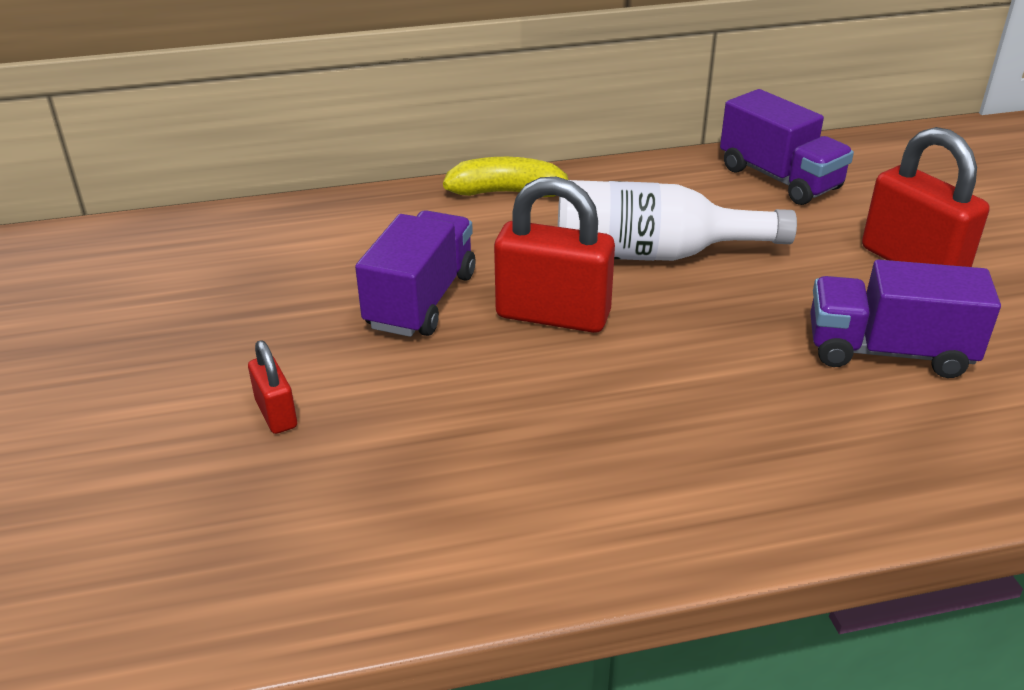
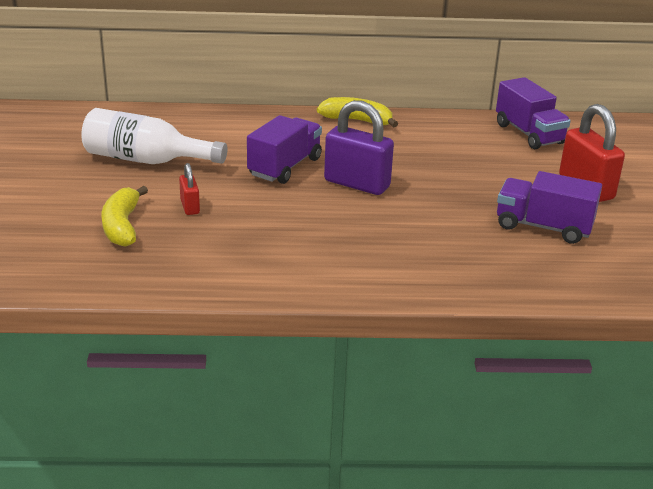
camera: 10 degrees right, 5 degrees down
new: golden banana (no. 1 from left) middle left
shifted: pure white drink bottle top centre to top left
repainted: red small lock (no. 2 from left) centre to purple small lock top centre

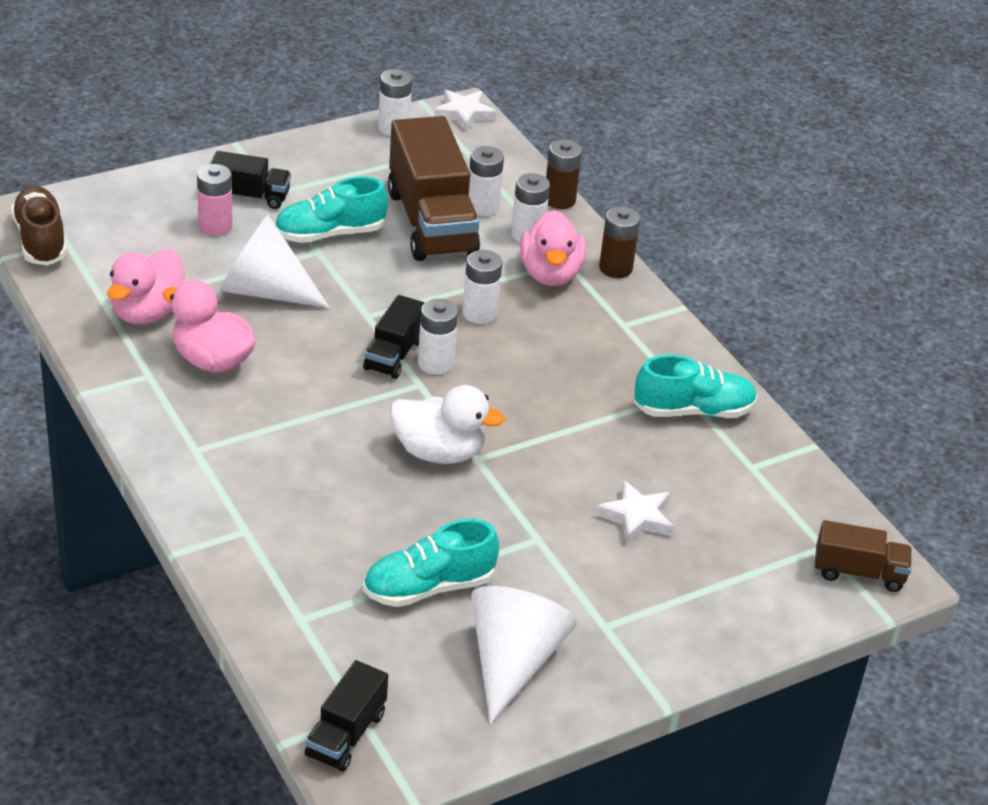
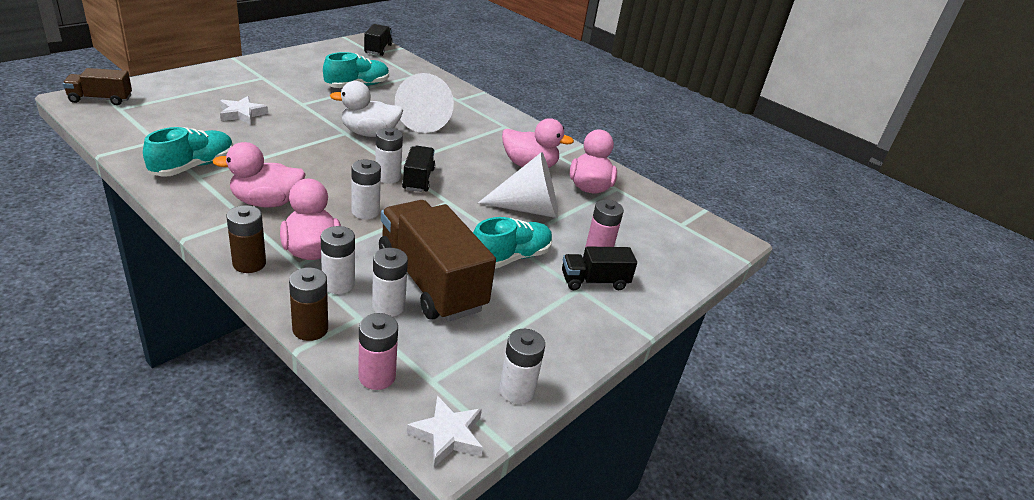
camera: 160 degrees right, 5 degrees down
gone: russet sneaker top left
new: rose-pink rubber duck (no. 1 from left) middle left; rose-pink AA battery (no. 1 from left) bottom centre
shifted: pure white cone shape (no. 2 from left in the first image) bottom centre to pure white cone shape (no. 1 from left) top centre
rotated: teal sneaker (no. 3 from left in the first image) middle right = top left 150 degrees clockwise

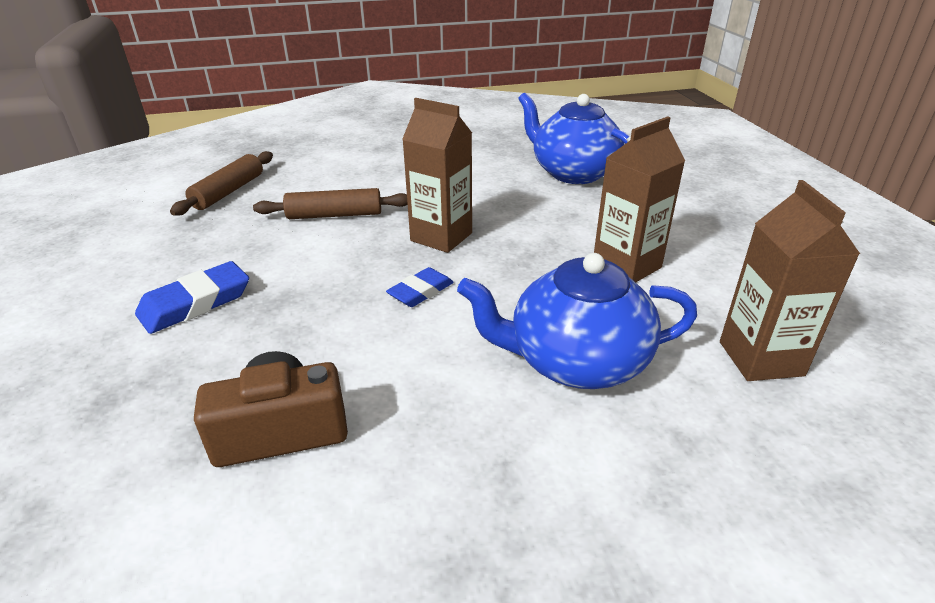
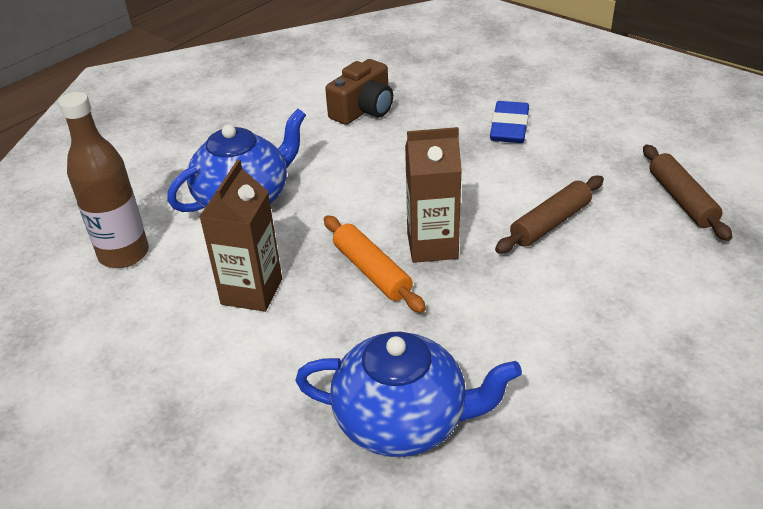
camera: 145 degrees right, 5 degrees up
gone: royal blue pencil eraser (no. 2 from left) centre
new: bright orange rolling pin centre
swapped: russet carton (no. 3 from left) middle right to russet drink bottle middle left

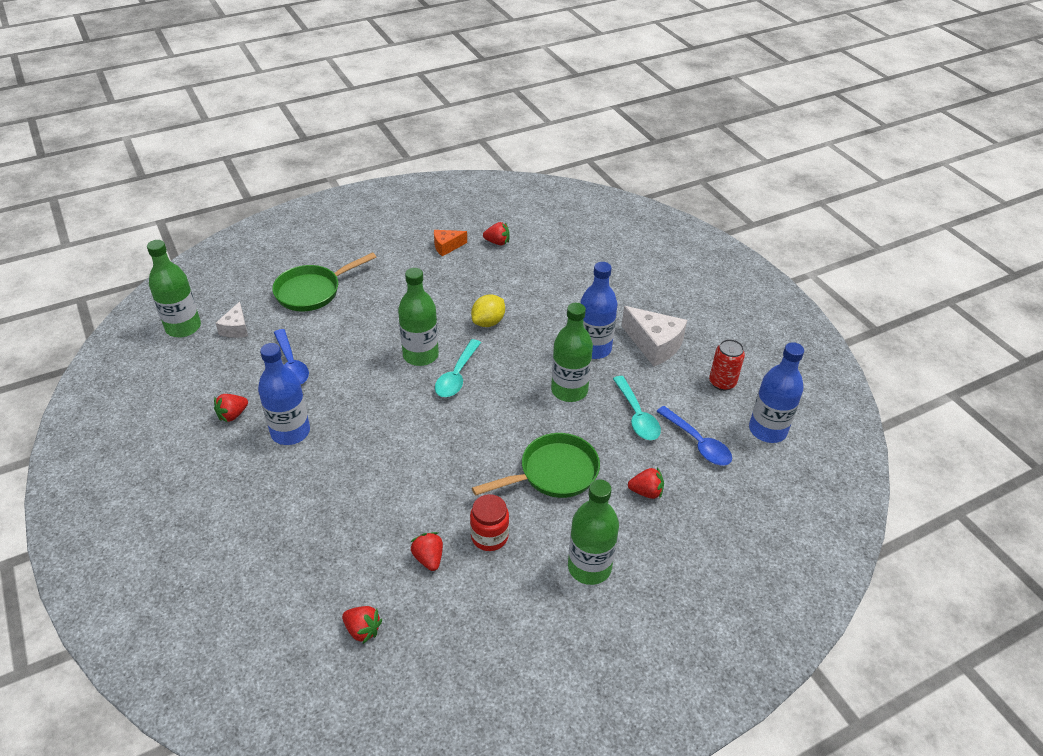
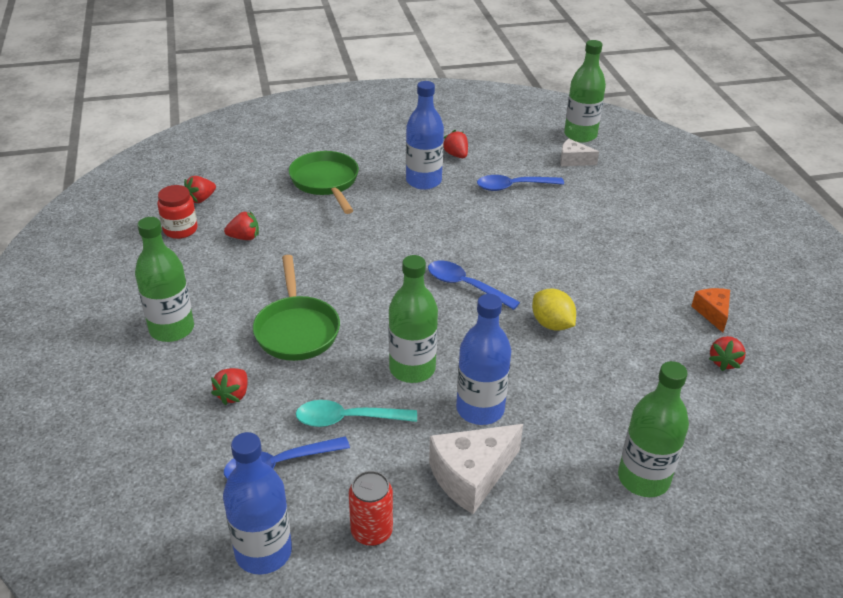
camera: 105 degrees right, 5 degrees down
shifted: green frying pan (no. 1 from left in the first image) middle left to green frying pan (no. 2 from left) top centre; green drink bottle (no. 2 from left in the first image) centre to green drink bottle (no. 4 from left) bottom right; red jam jar bottom centre to middle left
repainted: teal spoon (no. 1 from left) centre to royal blue spoon (no. 2 from left) centre

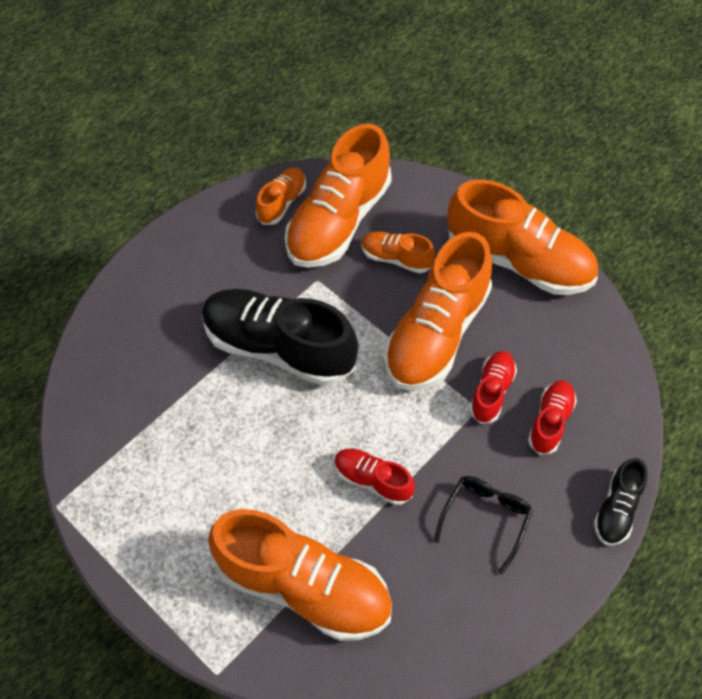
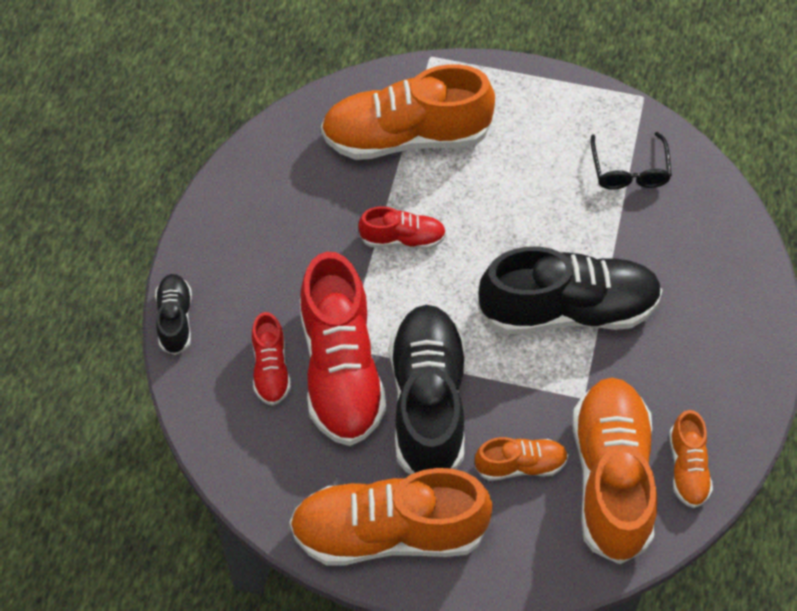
camera: 150 degrees right, 0 degrees up
shifted: black spectacles bottom right to top right
repainted: bright orange sneaker (no. 5 from left) centre to black sneaker (no. 2 from left) centre
scaled: red sneaker (no. 2 from left) middle right = centre x2.05

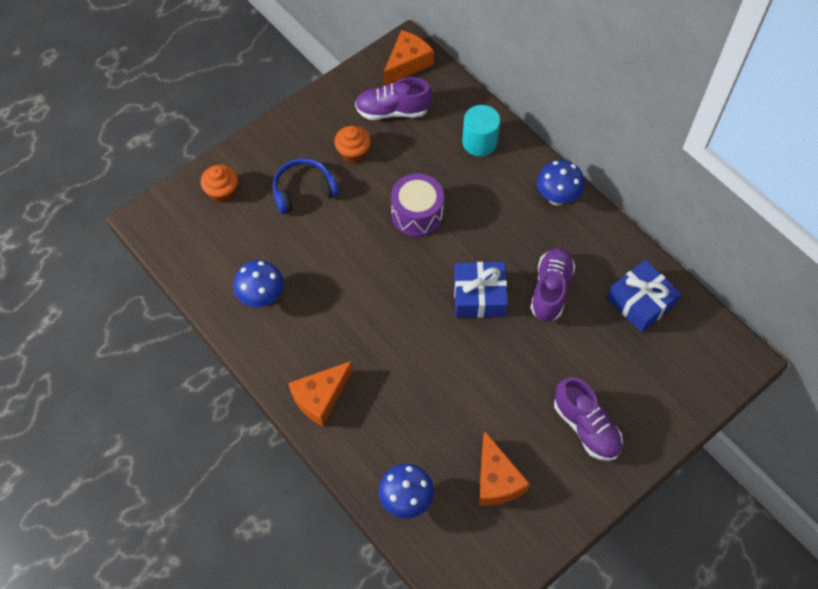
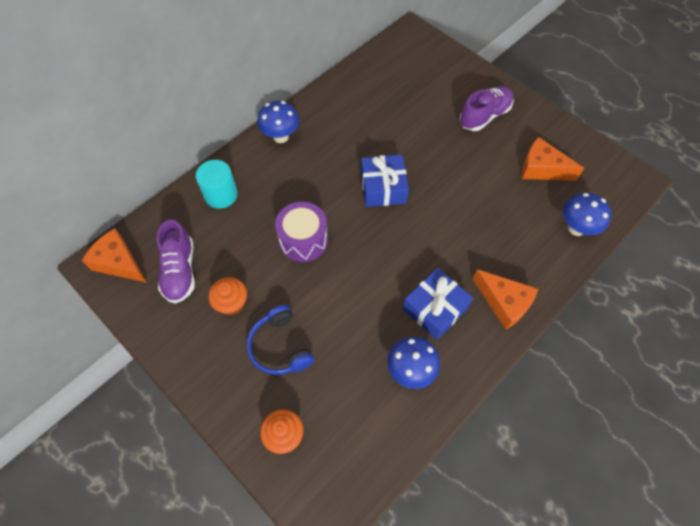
camera: 95 degrees left, 0 degrees up
gone: purple sneaker (no. 2 from left) middle right
shifted: royal blue present (no. 2 from left) middle right to centre
rotated: bright orange cheese (no. 3 from left) bottom centre = top right 135 degrees counterclockwise

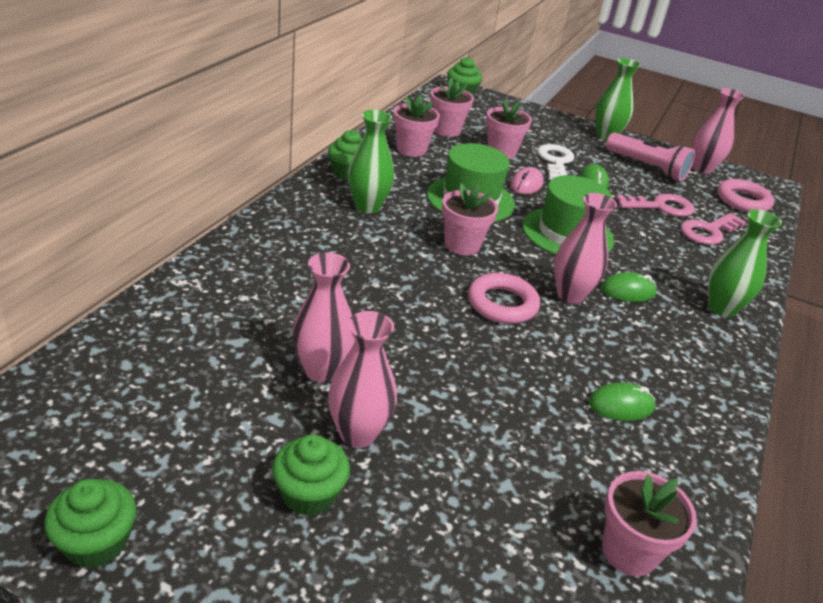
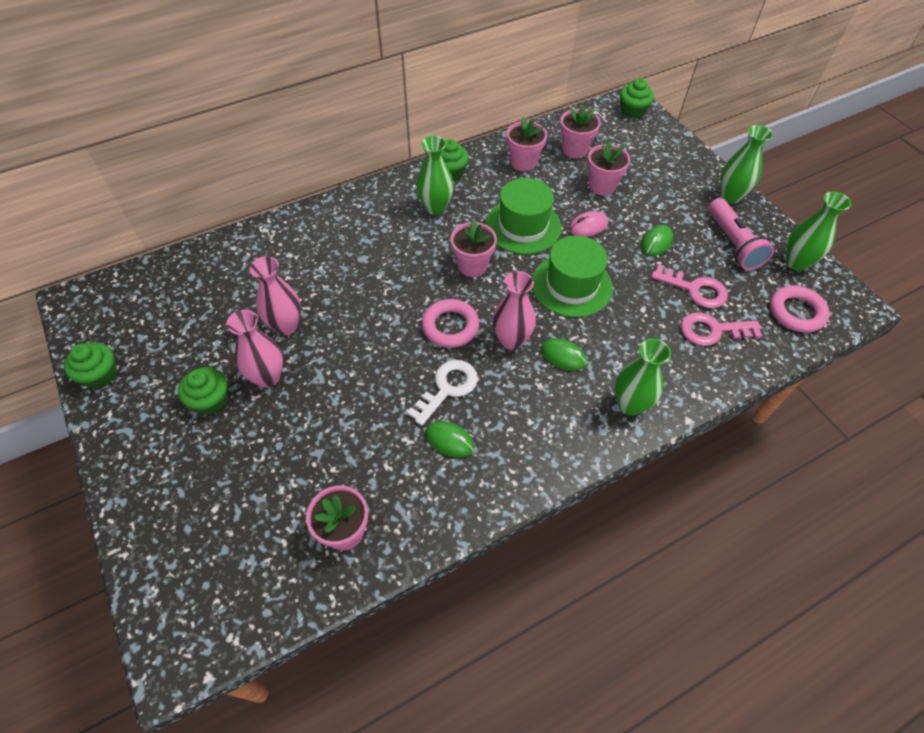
camera: 40 degrees right, 20 degrees up
shifted: pure white latchkey top right to centre
repainted: rose-pink tall vase (no. 4 from left) top right to green tall vase (no. 4 from left) top right

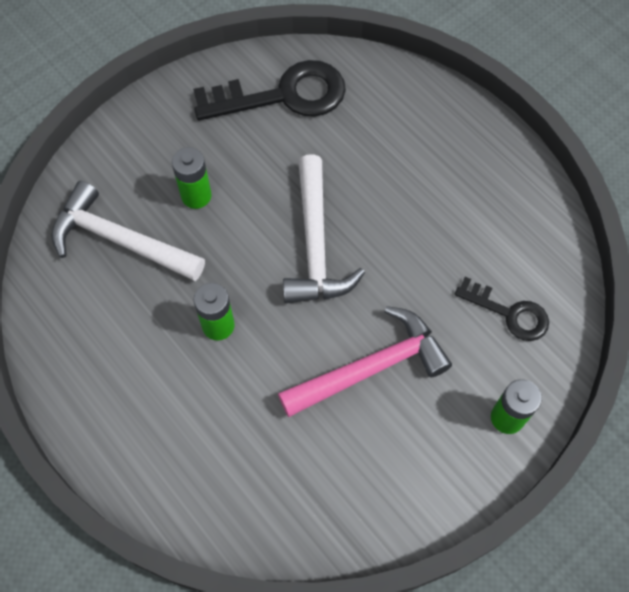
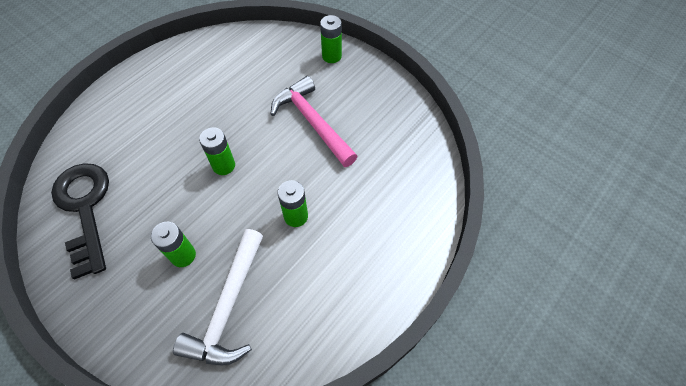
camera: 100 degrees left, 5 degrees down
gone: black latchkey (no. 2 from left) middle right
swapped: pure white carpenter's hammer (no. 2 from left) centre to green AA battery (no. 2 from left) middle left

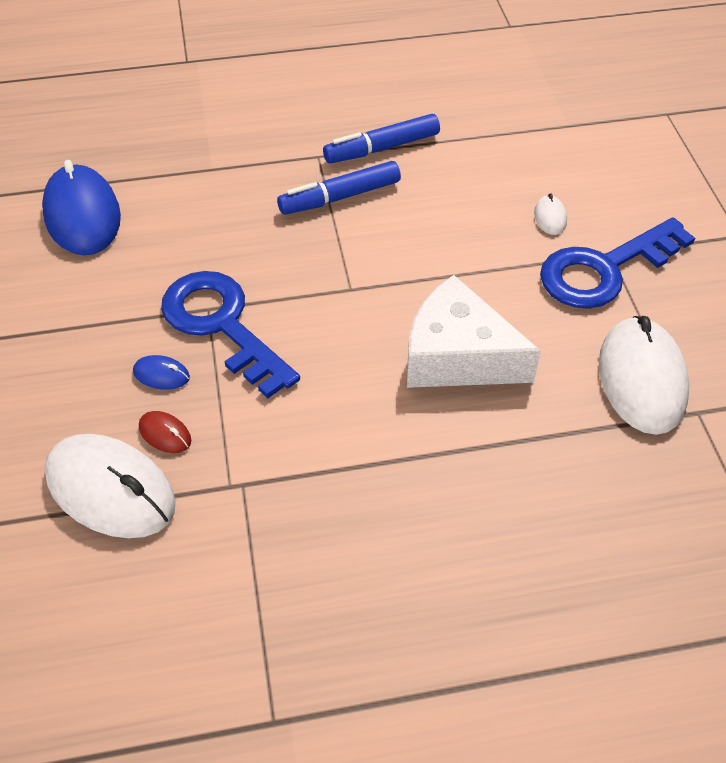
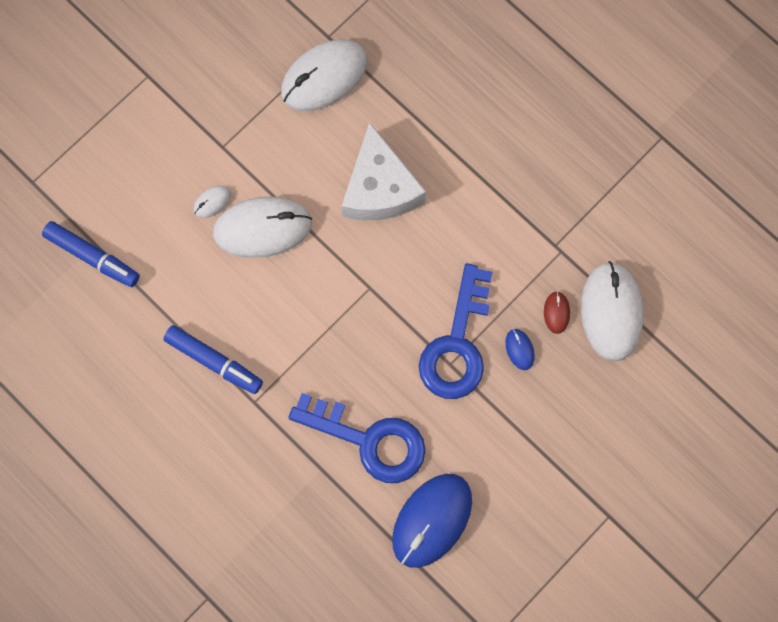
camera: 125 degrees left, 25 degrees up
new: pure white PC mouse (no. 2 from left) centre
shifted: royal blue marker (no. 1 from left) top centre to middle left; royal blue latchkey (no. 2 from left in the first image) middle right to royal blue latchkey (no. 1 from left) bottom centre

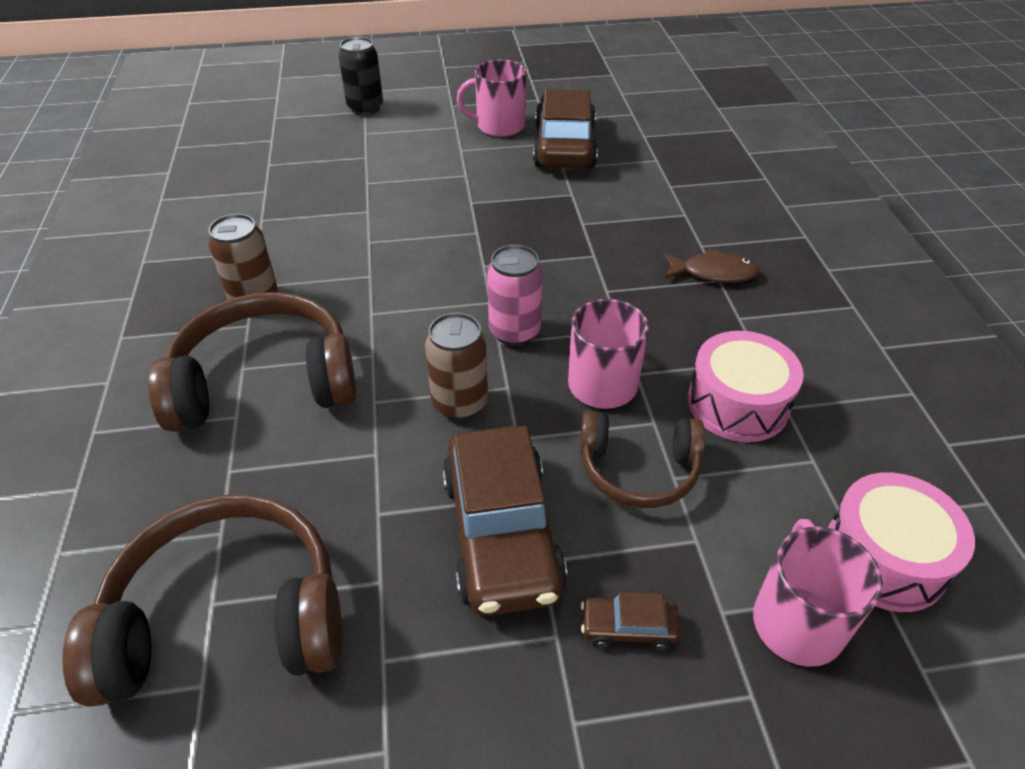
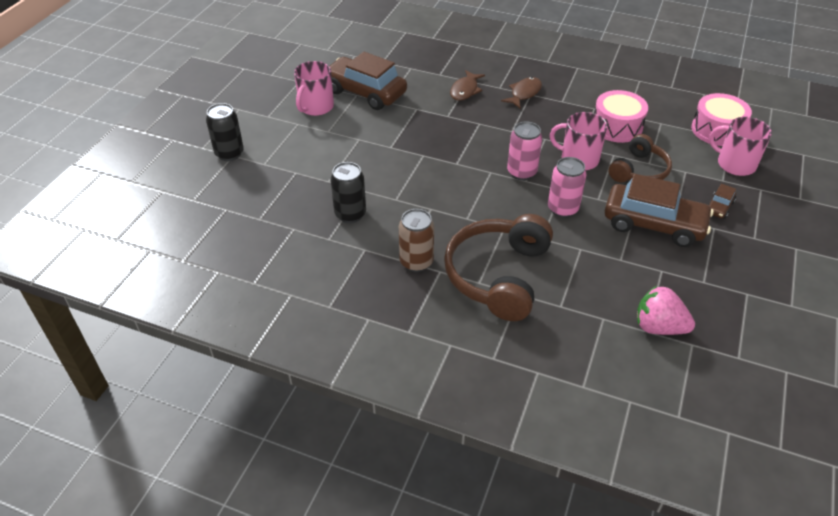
camera: 60 degrees left, 0 degrees up
new: russet fish figure (no. 1 from left) top centre; black soda can (no. 2 from left) centre
swapped: russet over-ear headphones (no. 1 from left) bottom left to rose-pink berry middle right
repainted: russet soda can (no. 2 from left) centre to rose-pink soda can (no. 2 from left) middle right

